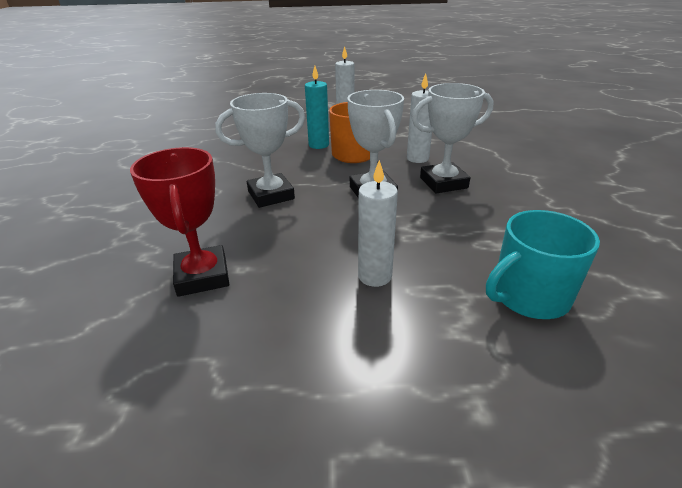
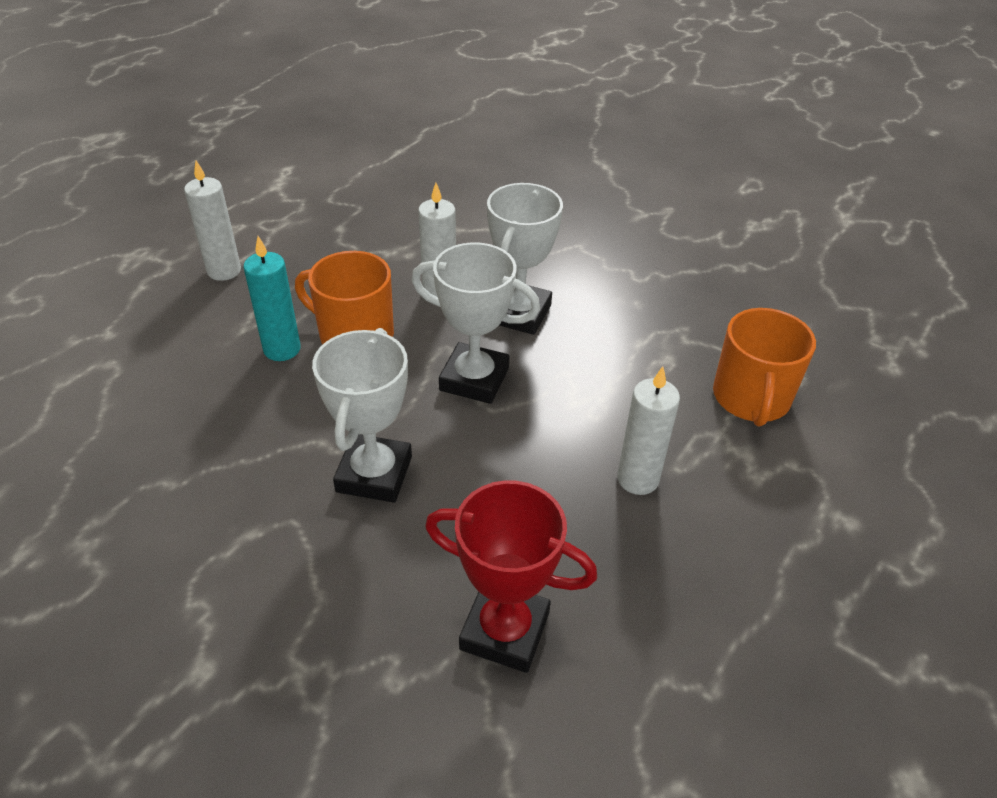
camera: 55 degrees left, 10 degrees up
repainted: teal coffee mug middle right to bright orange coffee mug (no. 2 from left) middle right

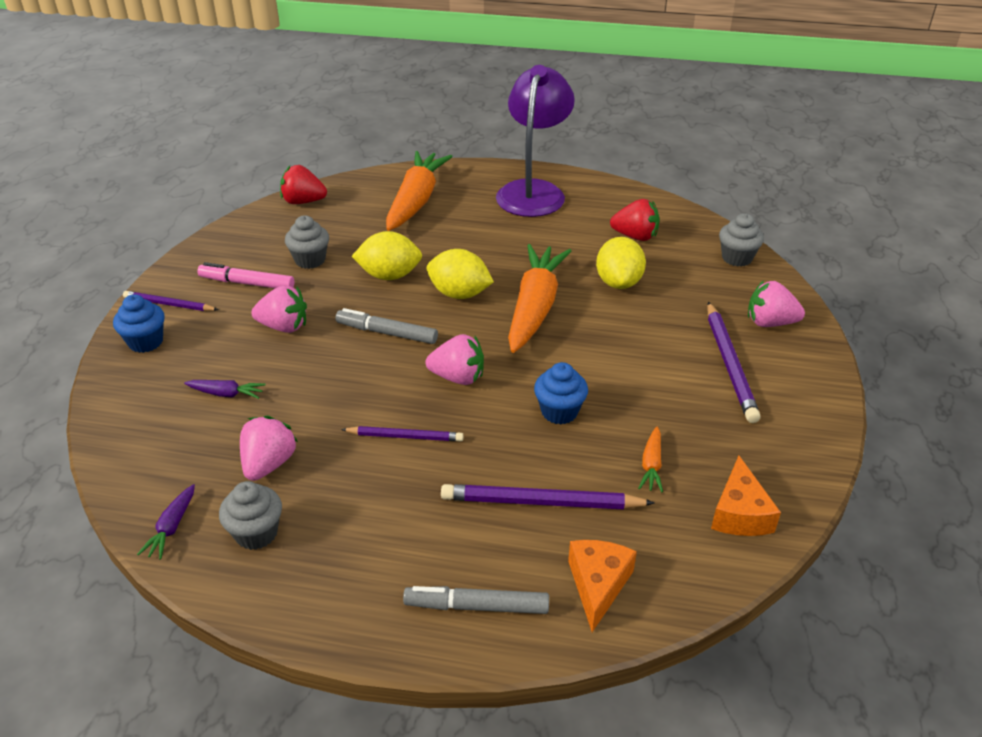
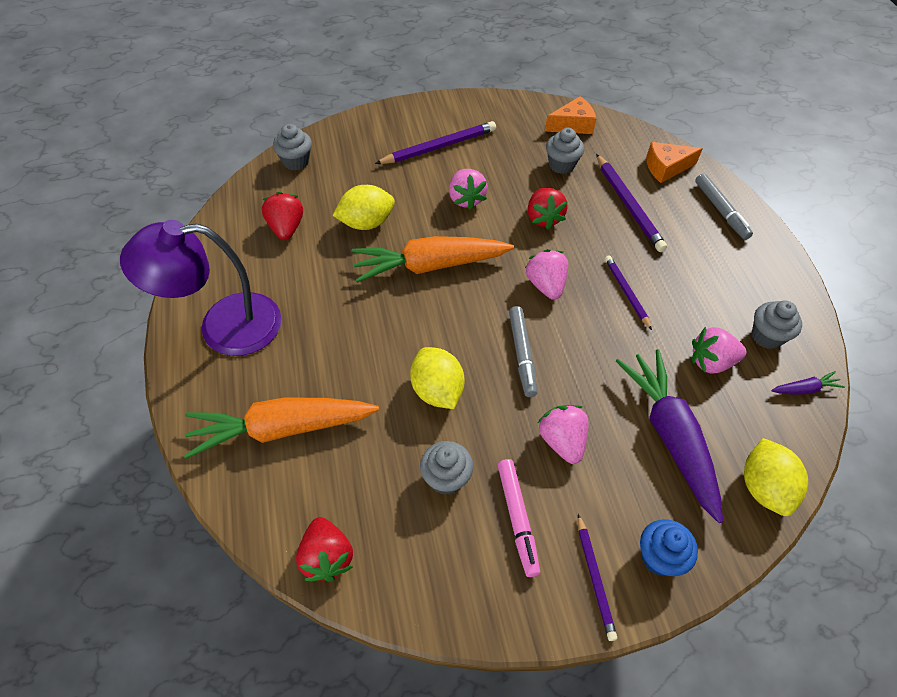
camera: 115 degrees left, 15 degrees up
shifted: golden citrus fruit (no. 2 from left in the first image) centre to golden citrus fruit (no. 3 from left) bottom right; rose-pink berry (no. 4 from left in the first image) middle right to rose-pink berry (no. 1 from left) top centre
swapped: royal blue muffin (no. 2 from left) centre to red berry (no. 3 from left) top centre; bright orange root vegetable (no. 3 from left) centre to gray muffin (no. 3 from left) top centre
scaled: purple root vegetable (no. 2 from left in the first image) middle left = middle right x2.41

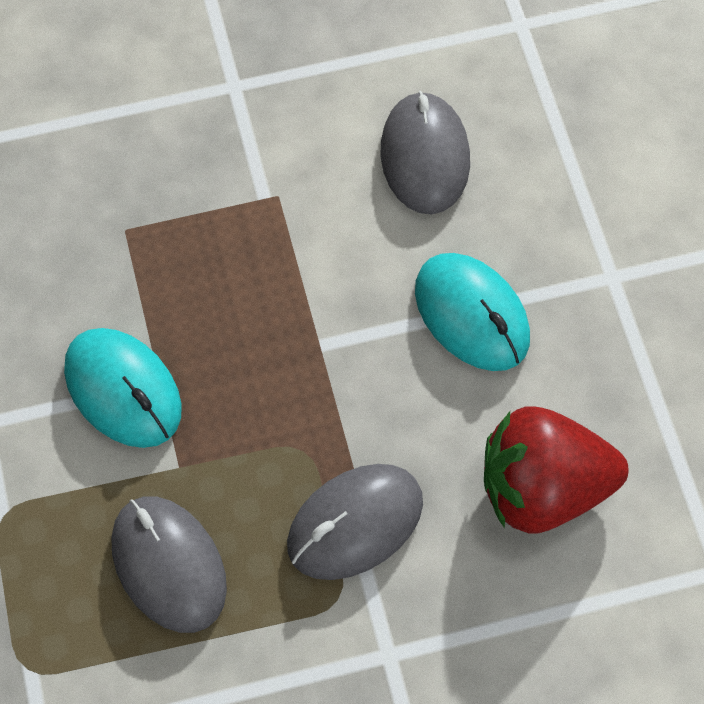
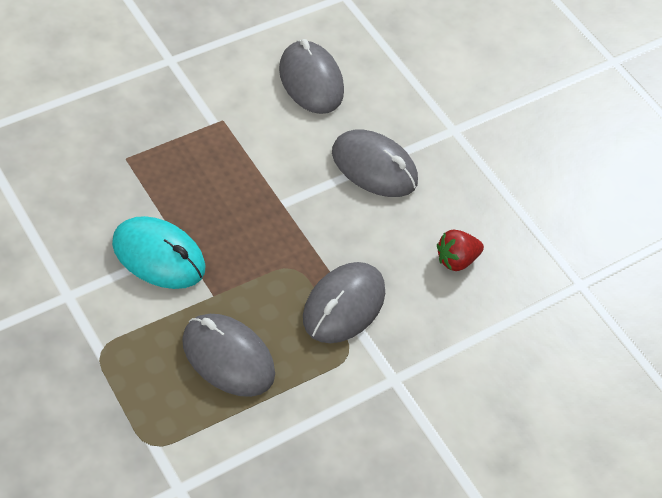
camera: 25 degrees left, 10 degrees down
repainted: teal PC mouse (no. 2 from left) middle right to gray PC mouse (no. 4 from left) top centre
scaled: red berry bottom right = middle right x0.50

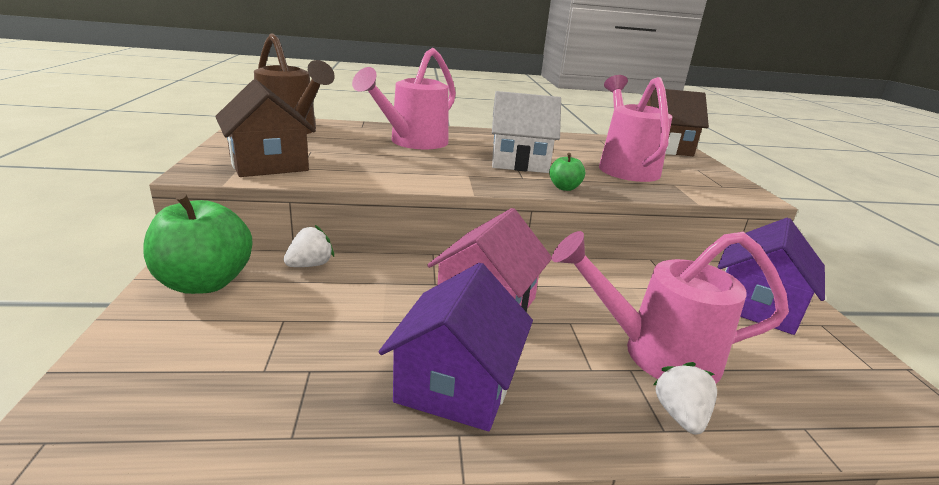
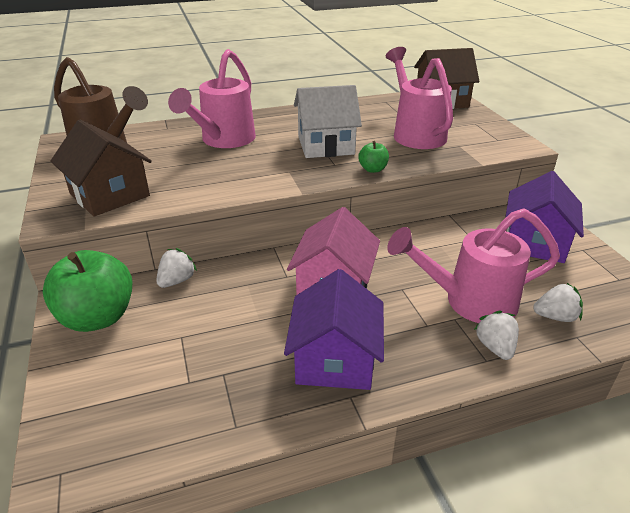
camera: 10 degrees left, 10 degrees up
new: pure white berry (no. 3 from left) middle right

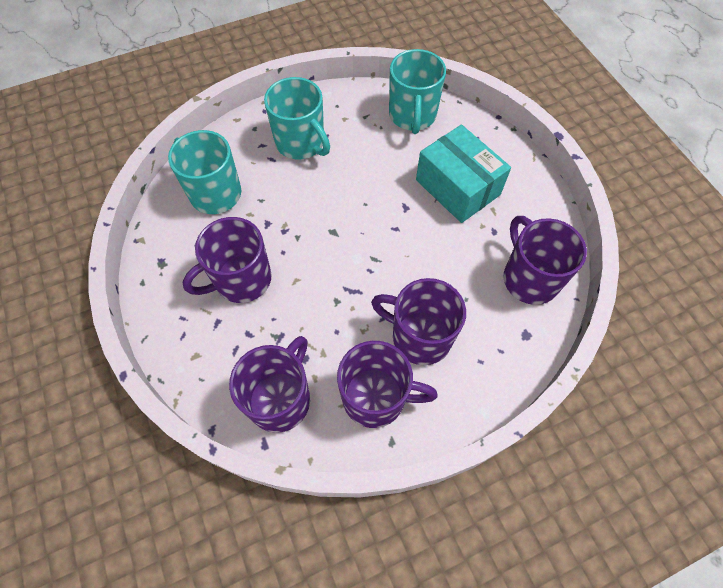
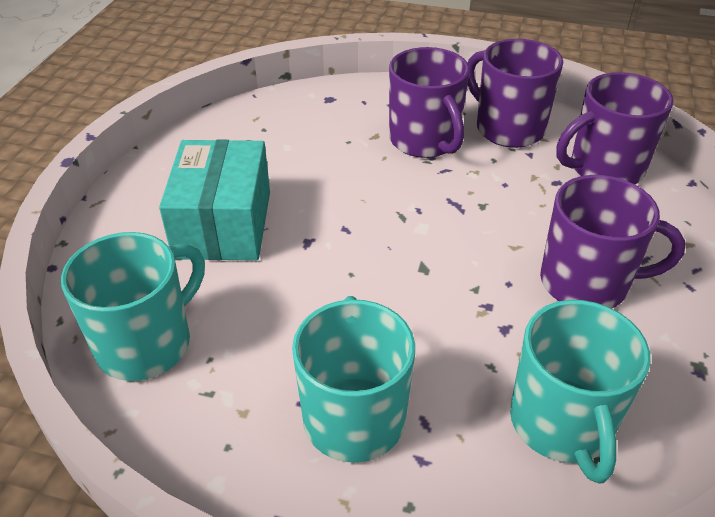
camera: 140 degrees left, 20 degrees down
gone: purple coffee mug (no. 5 from left) middle right

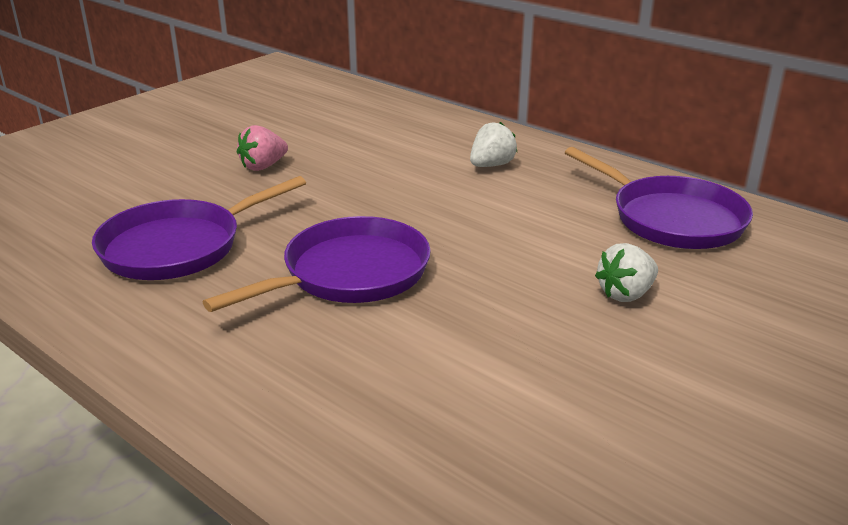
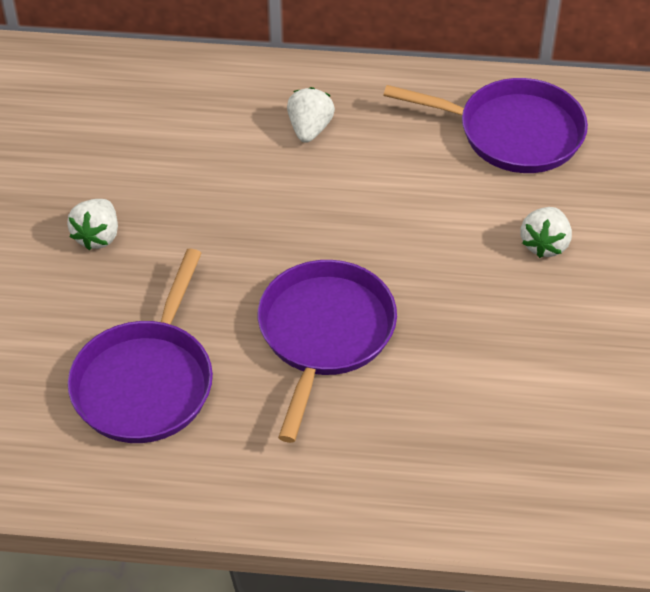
camera: 35 degrees left, 20 degrees up
repainted: rose-pink berry top left to pure white berry (no. 1 from left) middle left

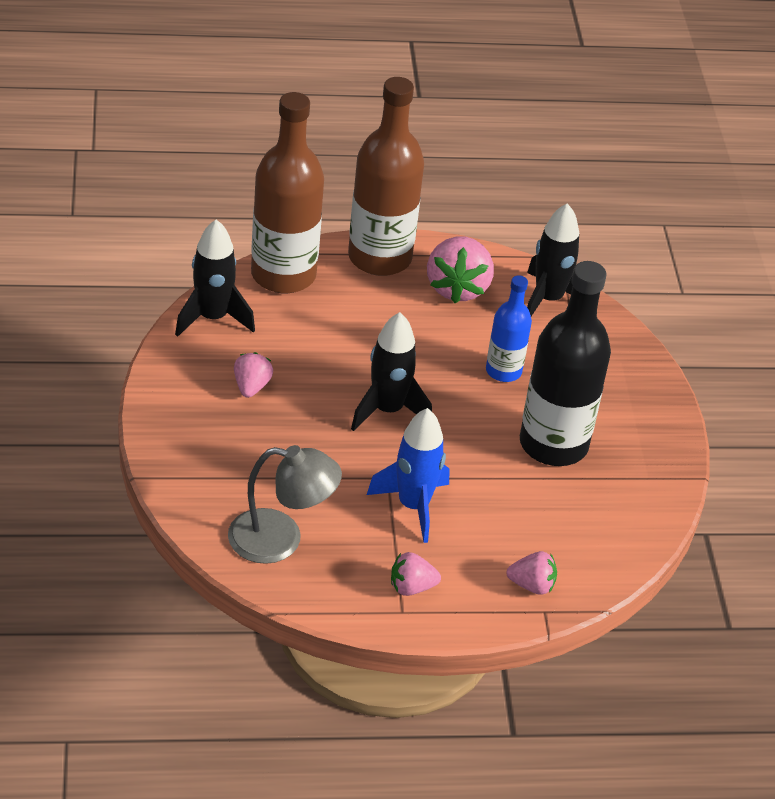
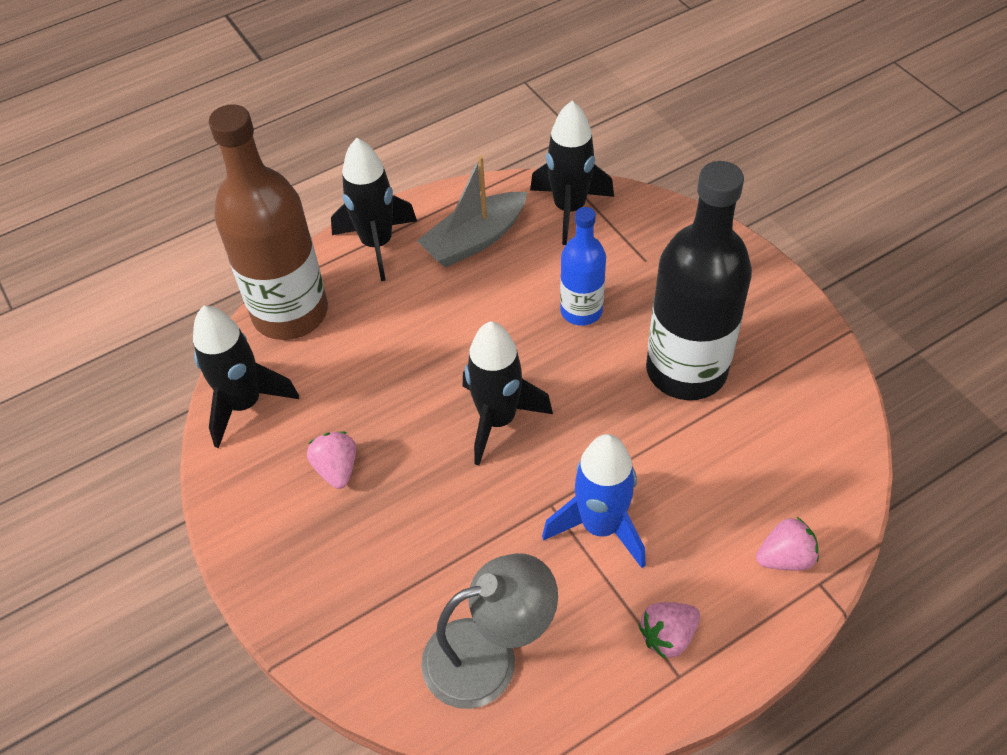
camera: 20 degrees left, 10 degrees up
swapped: russet drink bottle (no. 2 from left) top centre to black toy rocket (no. 2 from left) top centre; rose-pink berry (no. 3 from left) centre to gray toy boat top centre

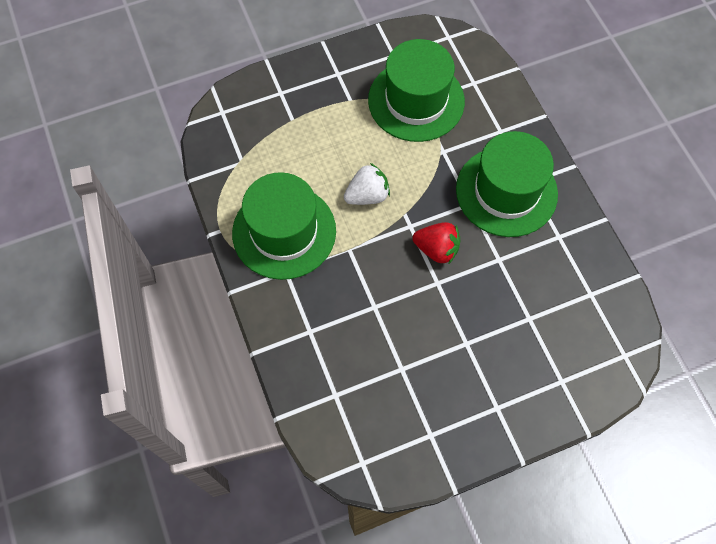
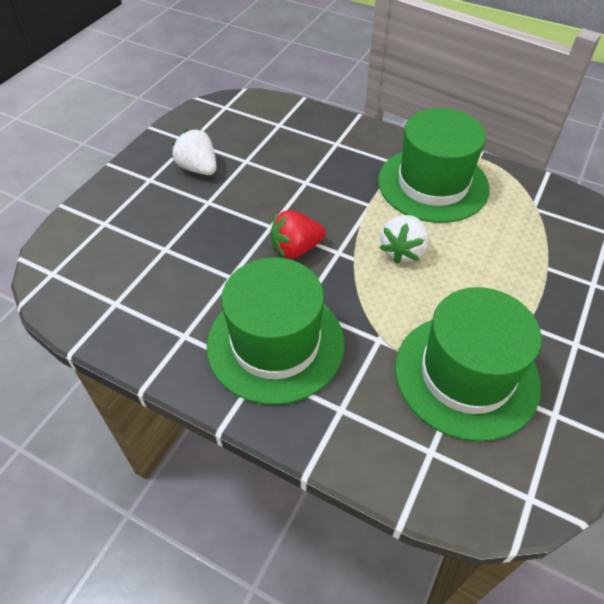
camera: 140 degrees right, 15 degrees down
new: pure white berry (no. 1 from left) top left

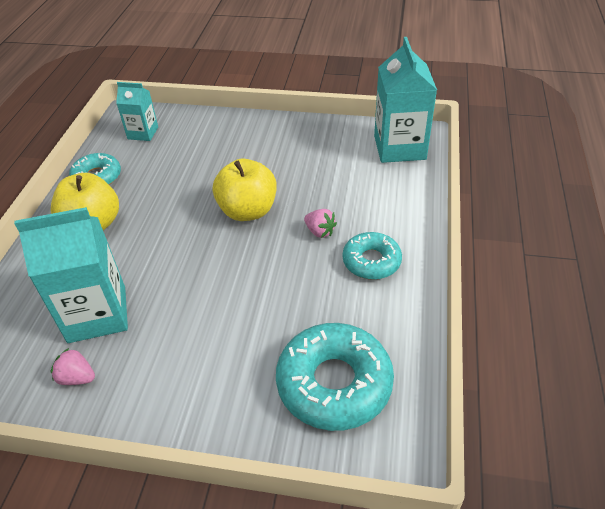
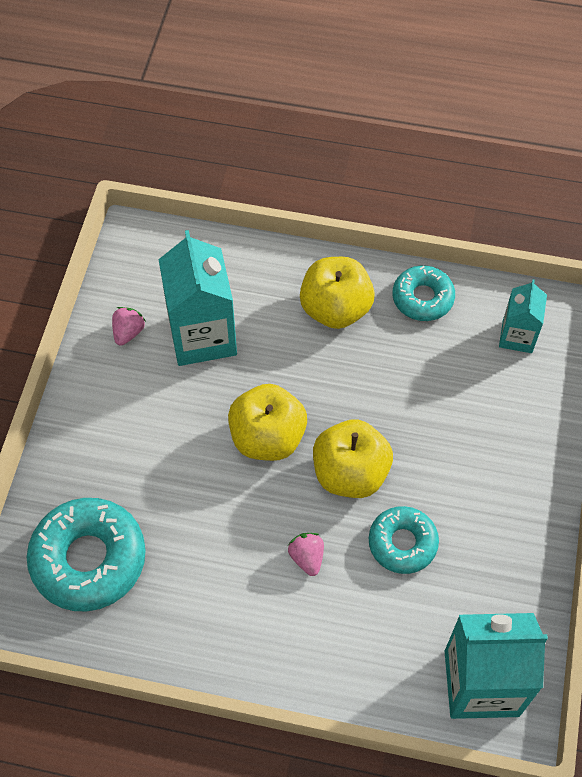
camera: 90 degrees right, 15 degrees up
new: golden toy apple (no. 1 from left) centre
shifted: teal donut (no. 3 from left in the first image) centre to teal donut (no. 2 from left) bottom right
rotated: rose-pink berry (no. 2 from left) centre = bottom centre 120 degrees clockwise

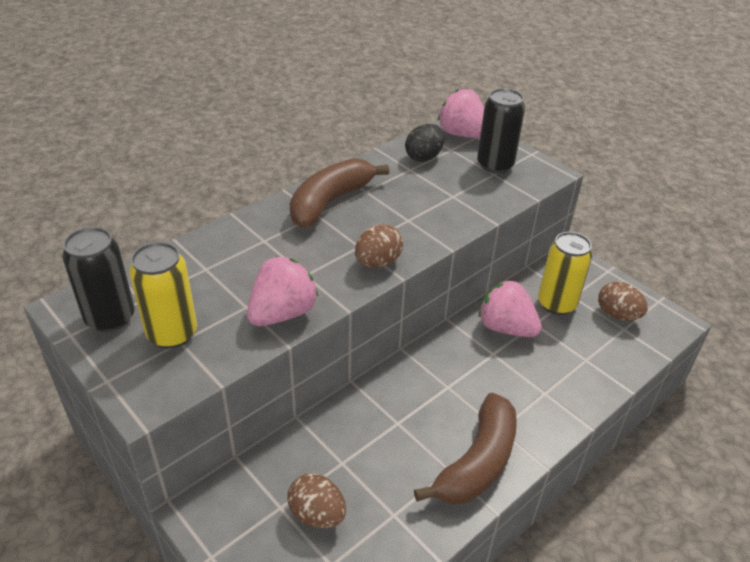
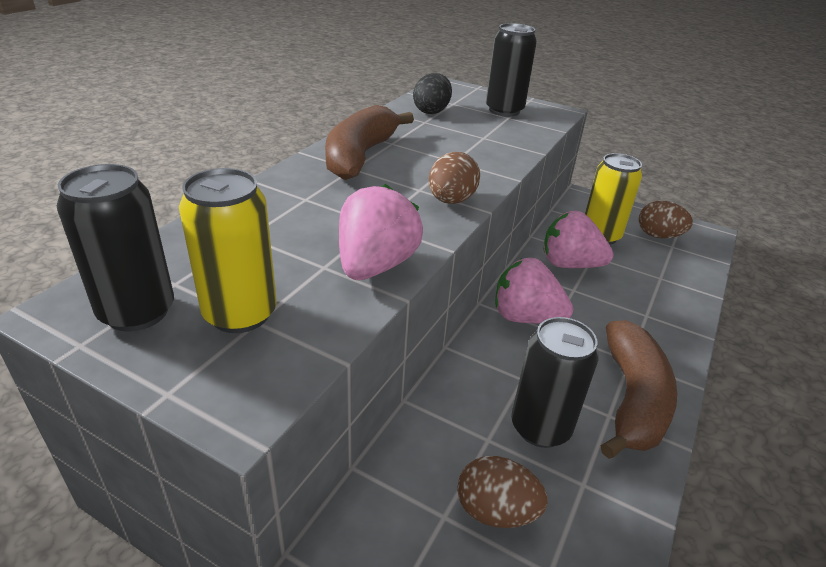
camera: 20 degrees left, 5 degrees down
new: black soda can (no. 3 from left) bottom right
shifted: rose-pink berry (no. 2 from left) top centre to centre

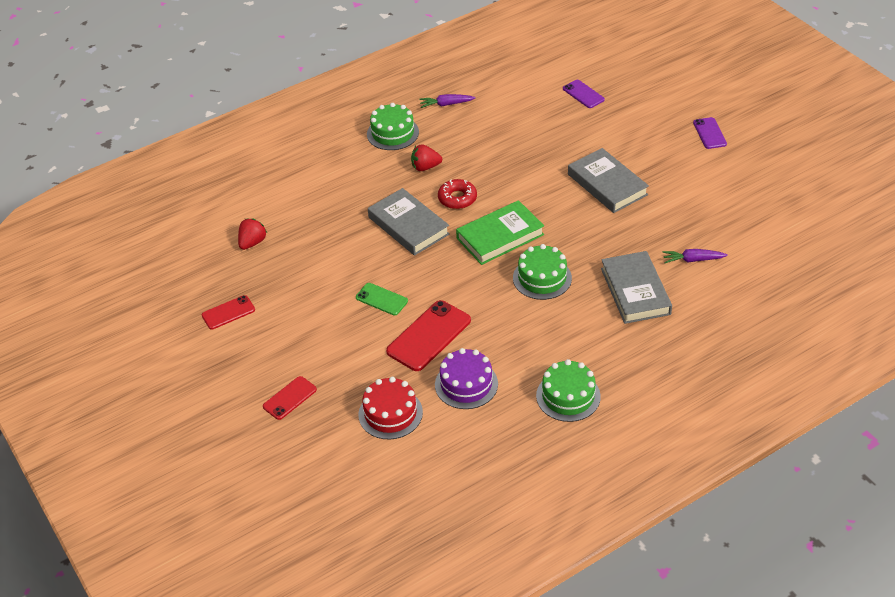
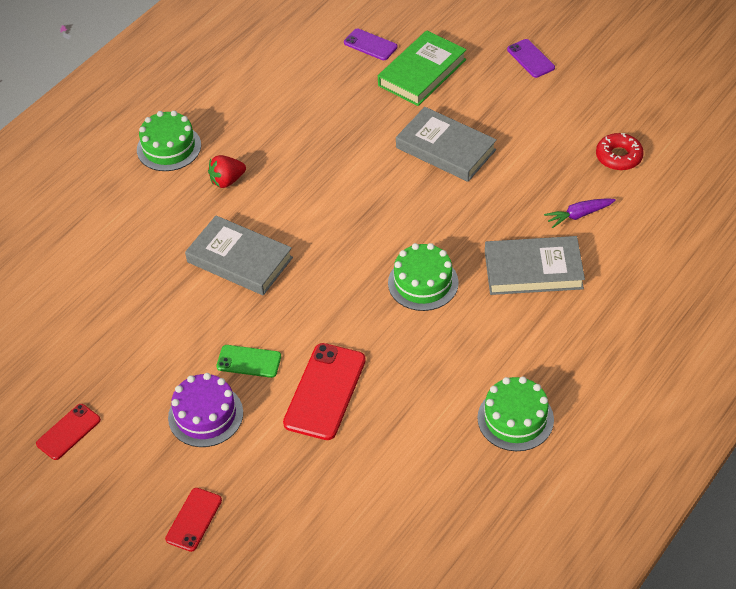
camera: 20 degrees left, 5 degrees up
gone: purple root vegetable (no. 1 from left) top centre; red berry (no. 1 from left) middle left; red layer cake bottom centre
shifted: red donut top centre to top right; green hardback centre to top centre; purple layer cake centre to bottom left
rotated: gray hardback (no. 3 from left) middle right = middle right 60 degrees counterclockwise

